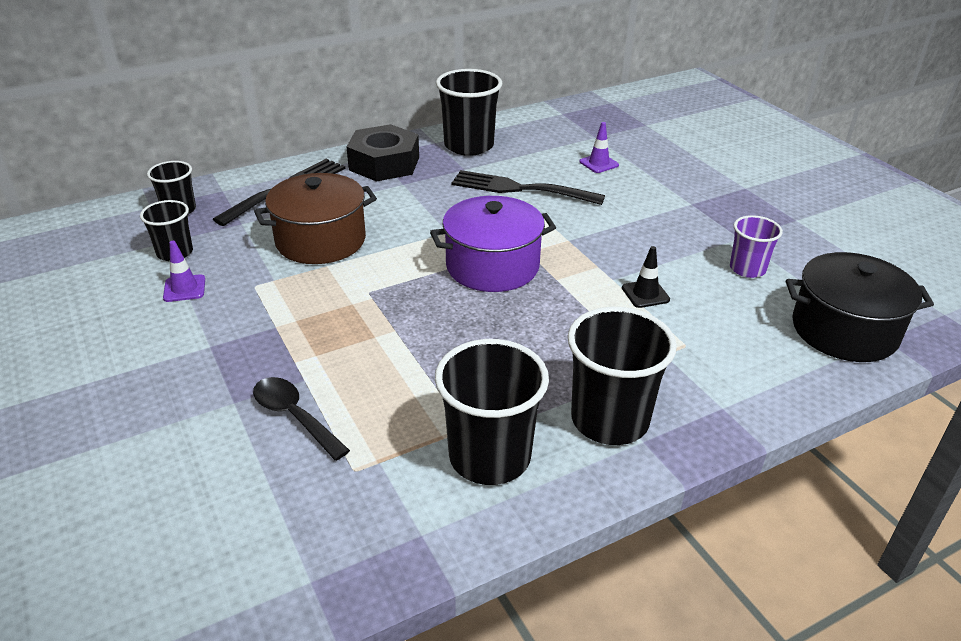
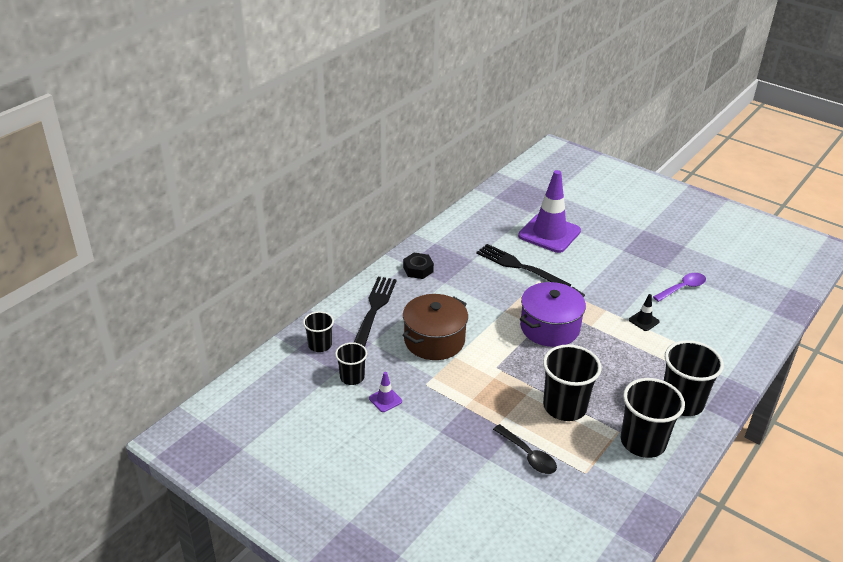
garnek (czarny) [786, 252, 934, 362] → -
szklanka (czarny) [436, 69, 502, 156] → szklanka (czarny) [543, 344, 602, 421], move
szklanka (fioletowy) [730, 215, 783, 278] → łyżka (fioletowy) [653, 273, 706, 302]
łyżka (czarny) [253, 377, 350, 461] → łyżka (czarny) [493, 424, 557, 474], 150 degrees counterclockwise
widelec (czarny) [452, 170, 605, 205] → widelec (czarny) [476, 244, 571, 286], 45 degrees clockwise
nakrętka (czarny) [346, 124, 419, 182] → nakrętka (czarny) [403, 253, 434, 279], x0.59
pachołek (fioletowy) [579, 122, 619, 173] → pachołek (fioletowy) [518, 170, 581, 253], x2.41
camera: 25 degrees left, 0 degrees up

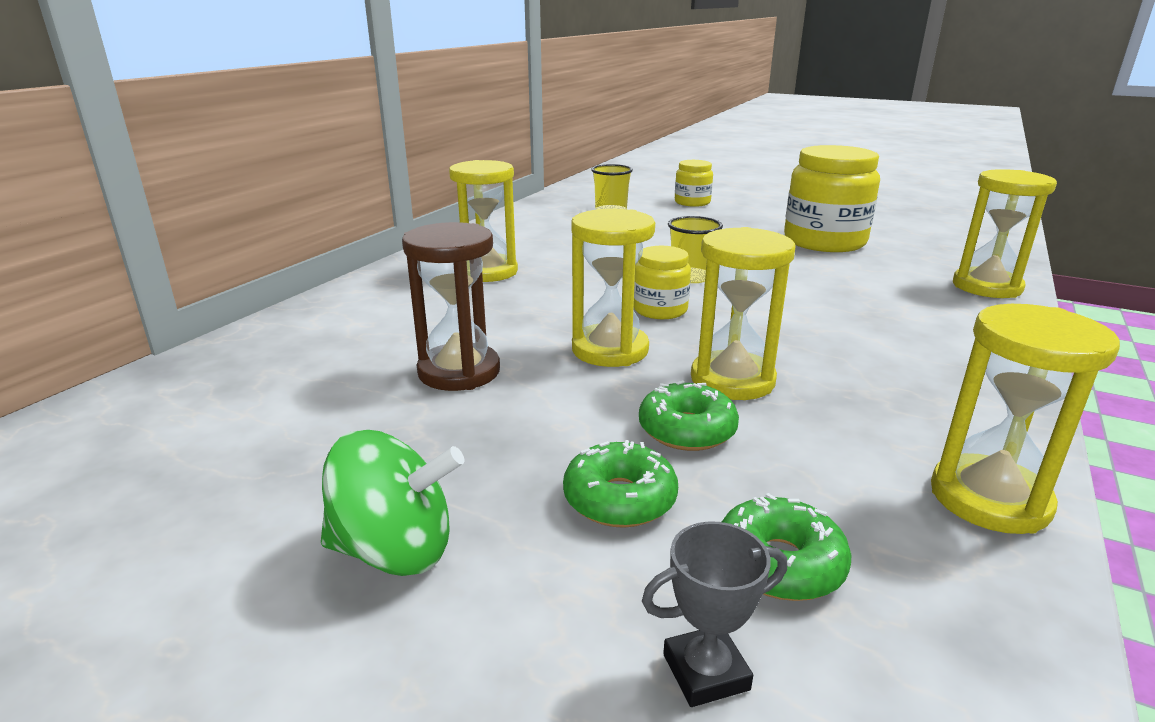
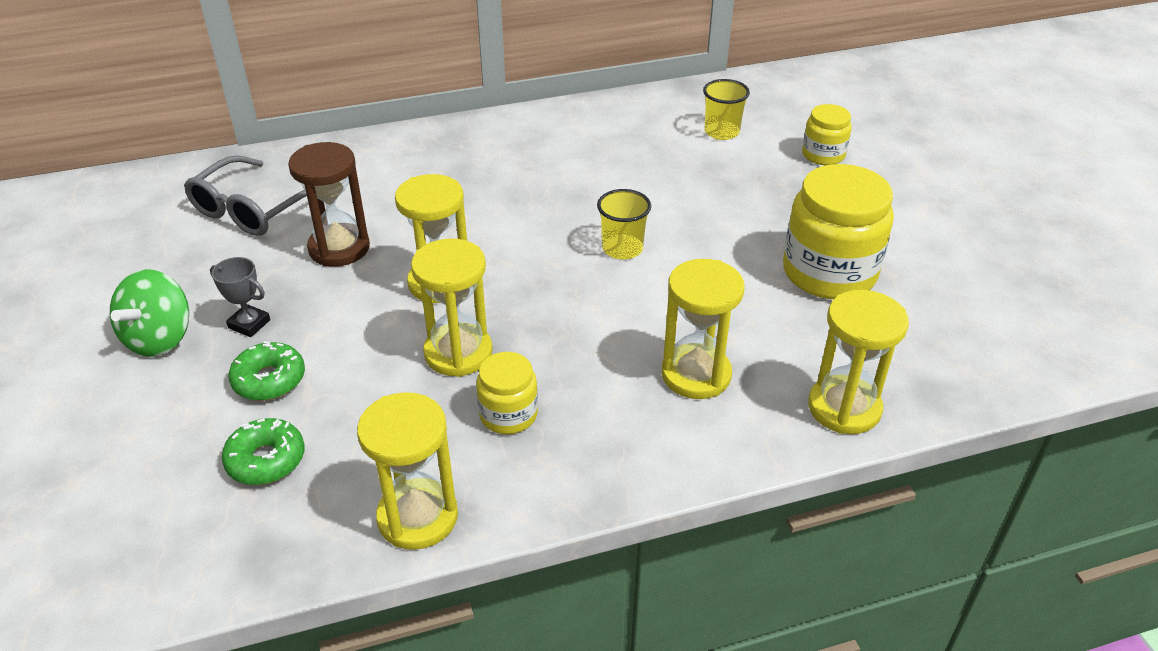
donut (zielony) [639, 380, 739, 451] → -
- → okulary (szary) [184, 155, 307, 236]
klepsydra (żółty) [449, 160, 518, 282] → klepsydra (żółty) [662, 259, 745, 399], move
słoik (żółty) [634, 246, 691, 319] → słoik (żółty) [476, 352, 538, 434], move
puchar (szary) [642, 521, 787, 707] → puchar (szary) [210, 257, 270, 337], move
bączek (zielony) [321, 430, 465, 576] → bączek (zielony) [110, 269, 189, 357], 60 degrees clockwise
camera: 45 degrees right, 15 degrees up

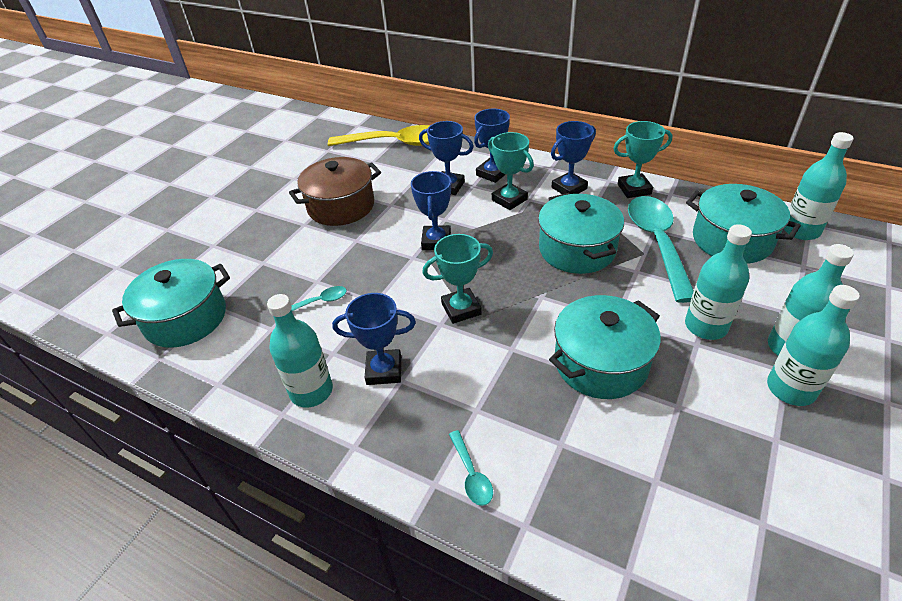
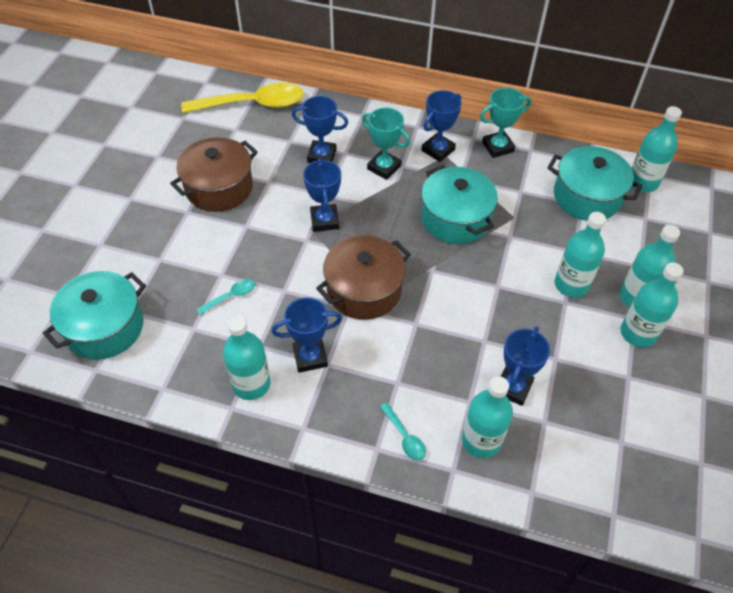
garnek (turkusowy) [549, 295, 661, 399] → -
łyżka (turkusowy) [628, 196, 694, 303] → -
- → butelka (turkusowy) [462, 376, 513, 458]
puchar (niebieski) [474, 109, 510, 183] → puchar (niebieski) [501, 327, 550, 406], move
puchar (turkusowy) [422, 234, 493, 324] → garnek (brązowy) [316, 235, 411, 320]
camera: 15 degrees left, 10 degrees up

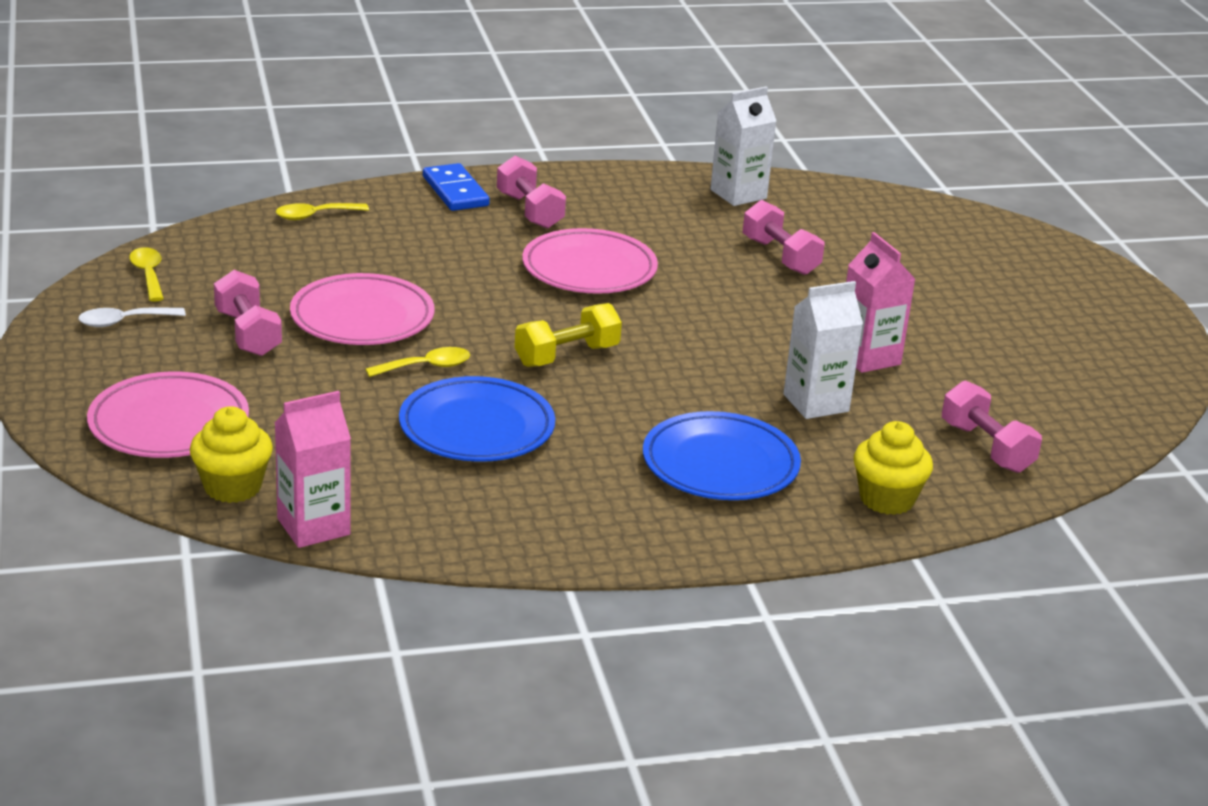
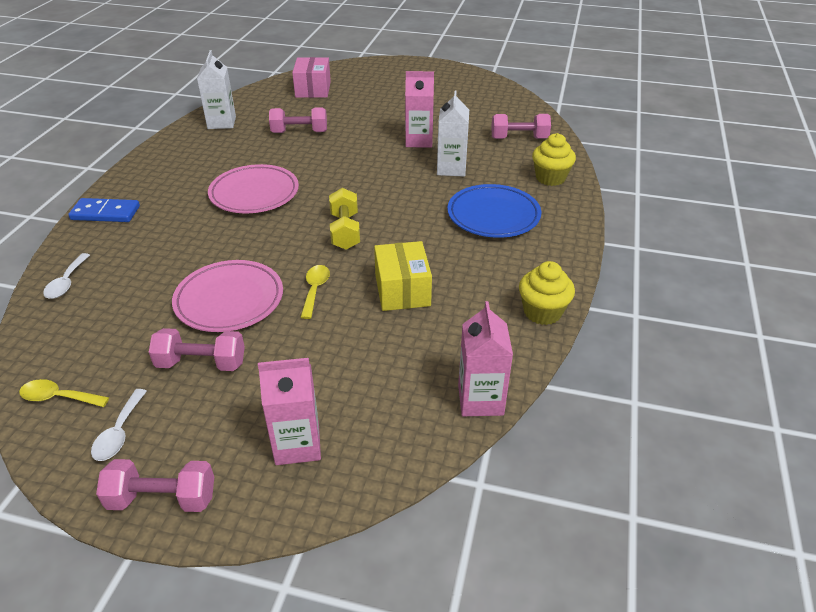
- → pudełko (różowy) [292, 57, 331, 98]
muffinka (żółty) [190, 406, 273, 503] → muffinka (żółty) [519, 261, 575, 325], move
hantel (różowy) [497, 156, 566, 229] → hantel (różowy) [96, 459, 214, 512], move
talerz (różowy) [87, 371, 249, 458] → karton mleka (różowy) [258, 358, 321, 465]
talerz (niebieski) [399, 376, 555, 462] → pudełko (żółty) [374, 241, 432, 311]
łyżka (żółty) [276, 203, 369, 220] → łyżka (biały) [43, 253, 90, 299]
camera: 60 degrees left, 10 degrees up

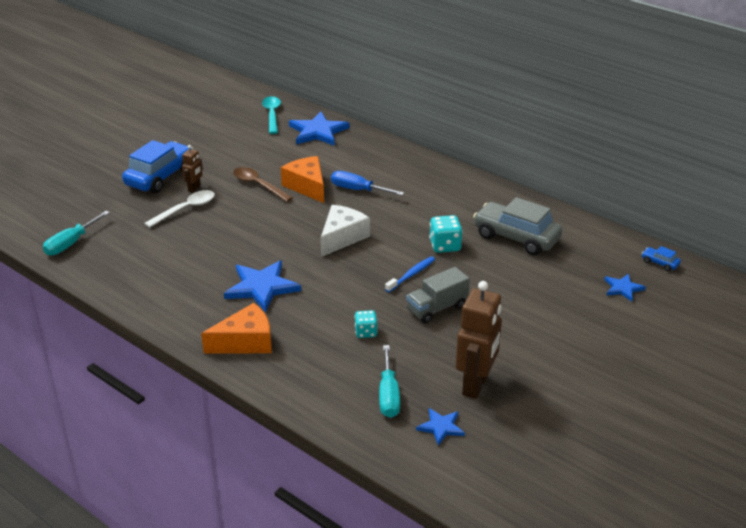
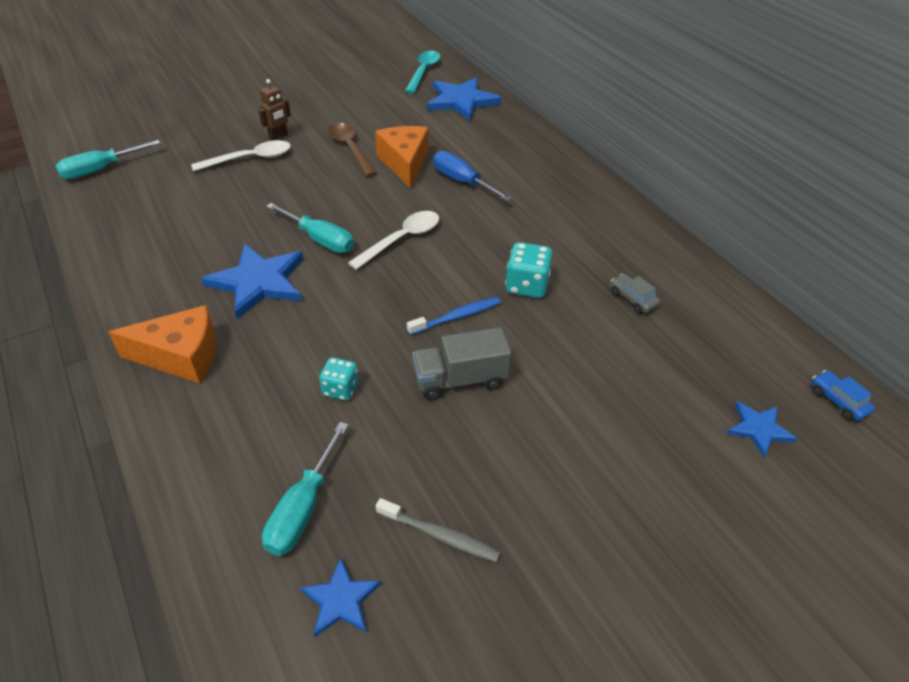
samochód (niebieski) [122, 140, 194, 193] → -
- → śrubokręt (turkusowy) [266, 203, 354, 253]
ser (biały) [321, 205, 370, 257] → łyżka (biały) [348, 211, 439, 270]
robot (brązowy) [456, 281, 502, 399] → szczoteczka do zębów (szary) [376, 498, 501, 562]
samochód (szary) [473, 197, 563, 255] → samochód (szary) [611, 274, 660, 314], x0.42
camera: 20 degrees right, 10 degrees up

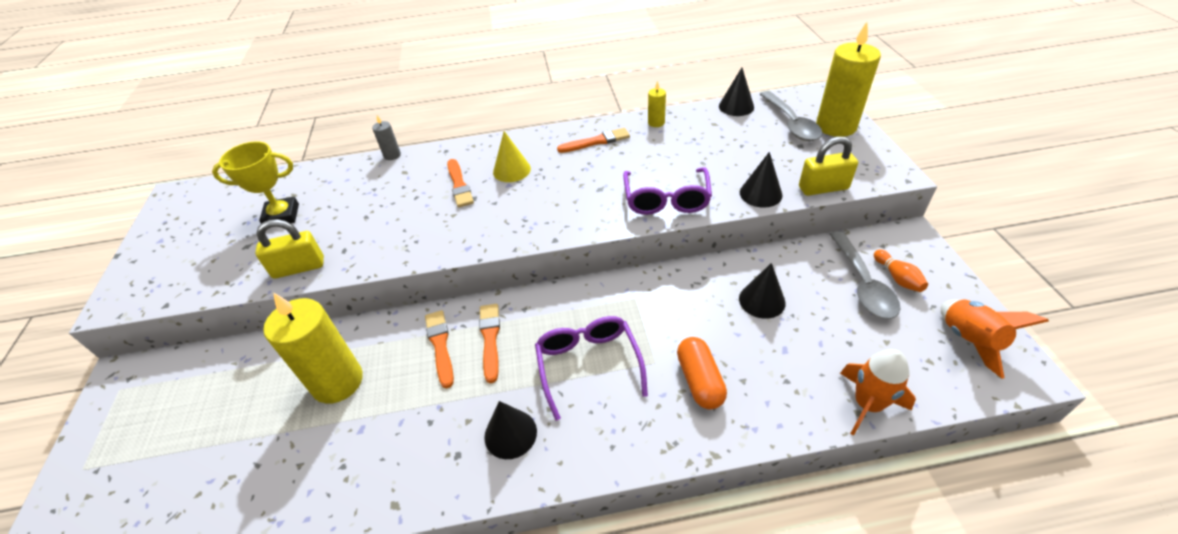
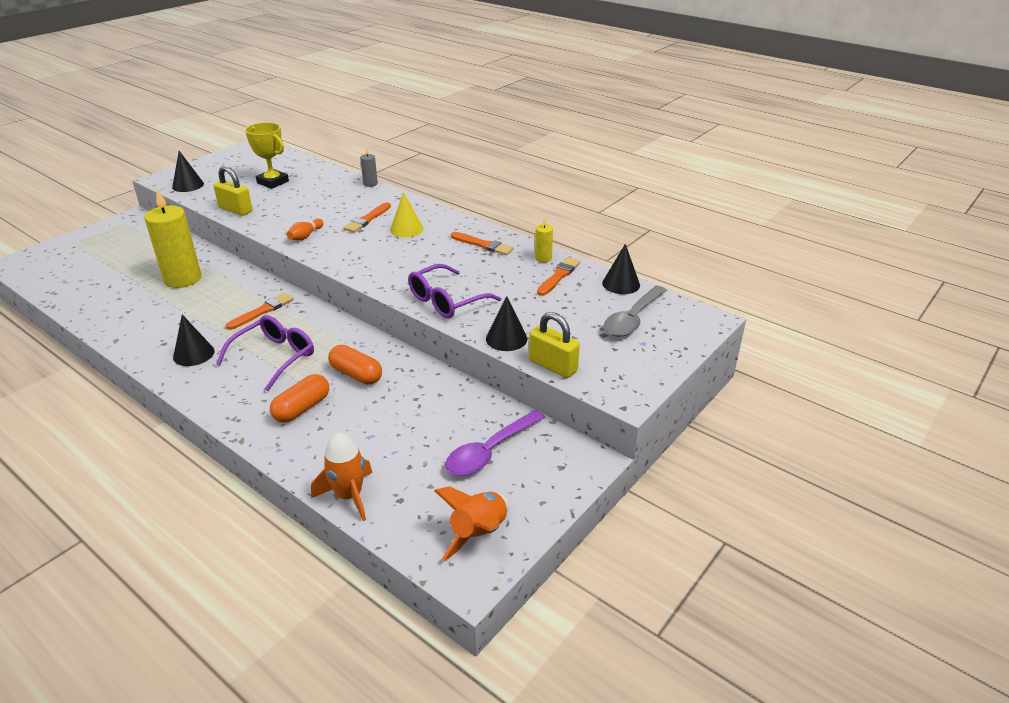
świeca (żółty) [816, 22, 881, 137] → -
- → kapsułka (pomarańczowy) [328, 345, 382, 385]
pędzel (pomarańczowy) [425, 310, 454, 388] → pędzel (pomarańczowy) [537, 257, 580, 296], move
stożek (czarny) [739, 263, 786, 319] → stożek (czarny) [172, 151, 204, 192], move
kręgiel (pomarańczowy) [874, 249, 928, 292] → kręgiel (pomarańczowy) [287, 219, 324, 240], move
łyżka (szary) [830, 231, 900, 319] → łyżka (fioletowy) [445, 410, 545, 476]
camera: 45 degrees right, 10 degrees down

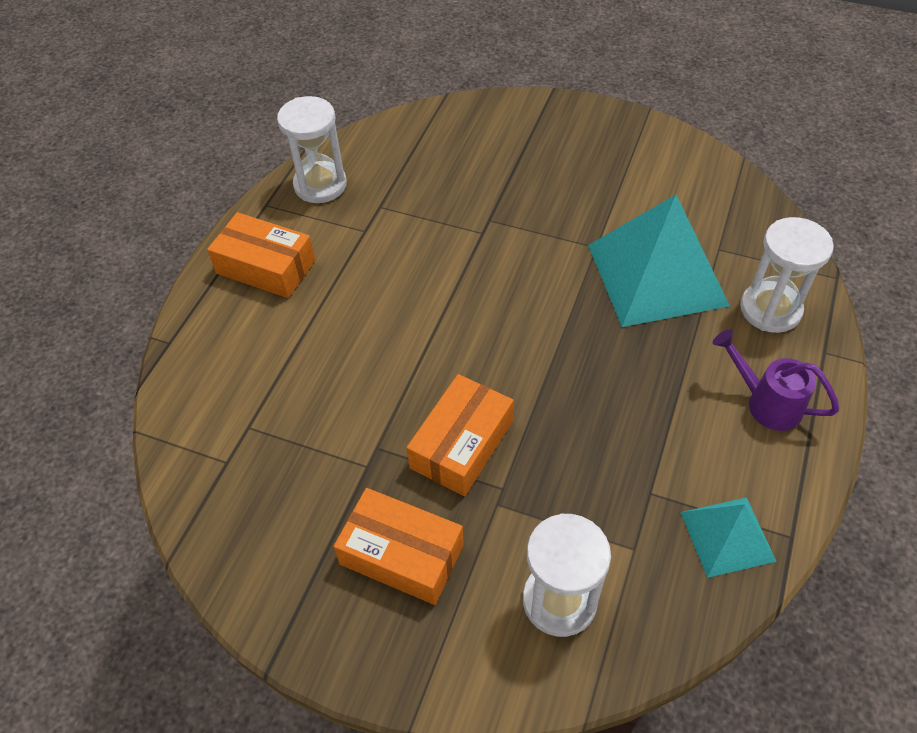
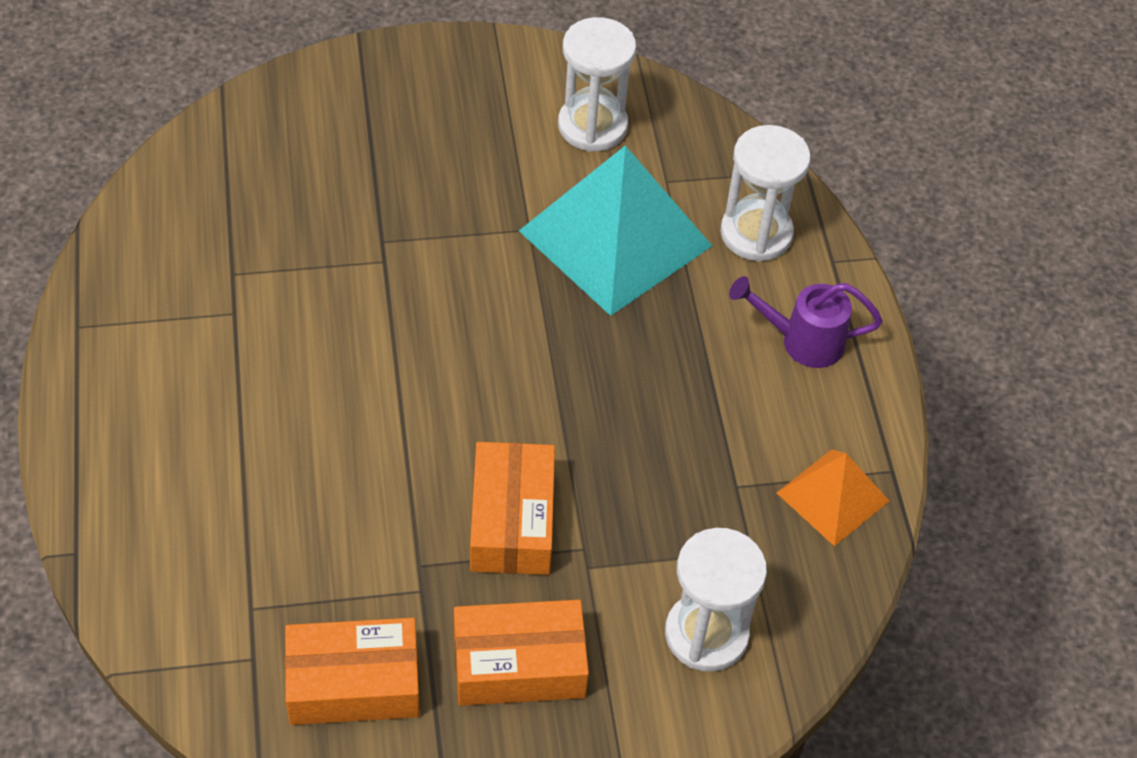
pudełko (pomarańczowy) [207, 212, 316, 298] → pudełko (pomarańczowy) [285, 618, 420, 725], move
klepsydra (biały) [277, 96, 347, 203] → klepsydra (biały) [558, 17, 636, 152], move
piramida (turkusowy) [681, 497, 777, 578] → piramida (pomarańczowy) [777, 449, 889, 546]
camera: 35 degrees left, 0 degrees up

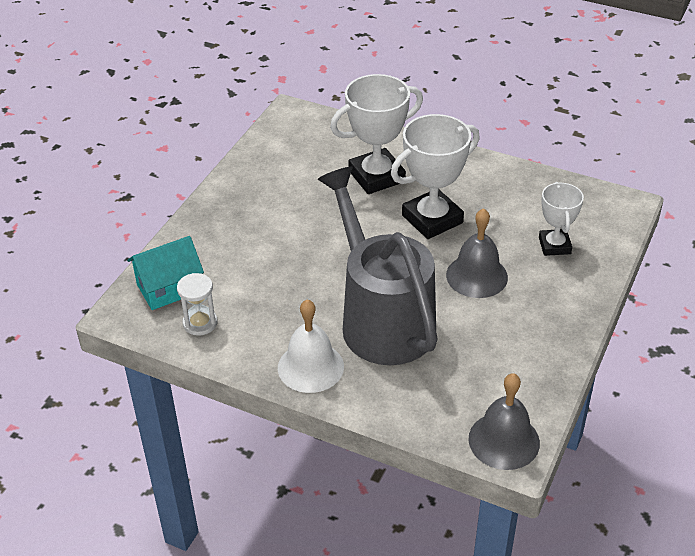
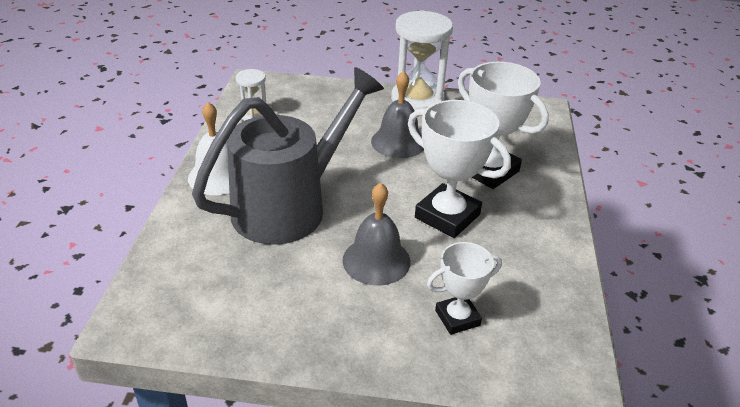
domek (turkusowy) [127, 236, 204, 310] → -
- → klepsydra (biały) [391, 10, 453, 111]
dzwonek (szary) [468, 373, 540, 470] → dzwonek (szary) [371, 71, 424, 158], move
camera: 70 degrees right, 5 degrees down

